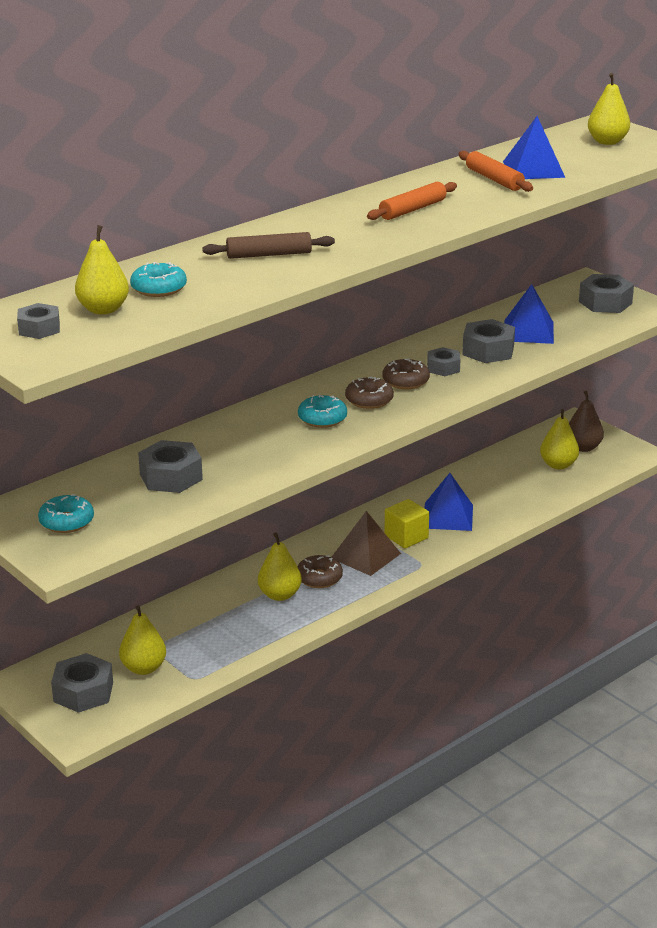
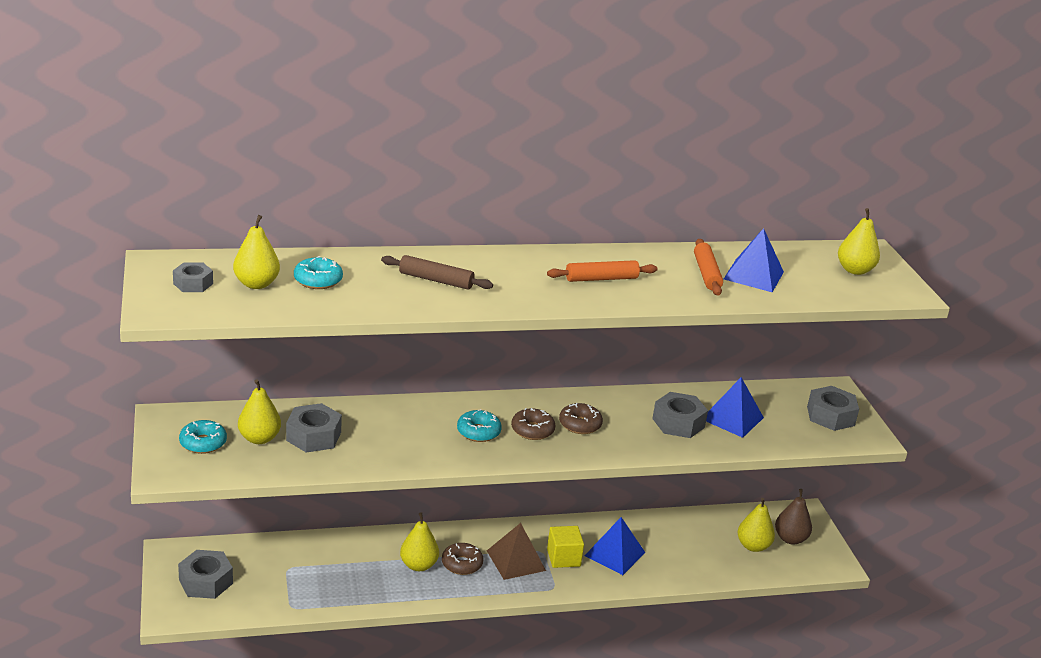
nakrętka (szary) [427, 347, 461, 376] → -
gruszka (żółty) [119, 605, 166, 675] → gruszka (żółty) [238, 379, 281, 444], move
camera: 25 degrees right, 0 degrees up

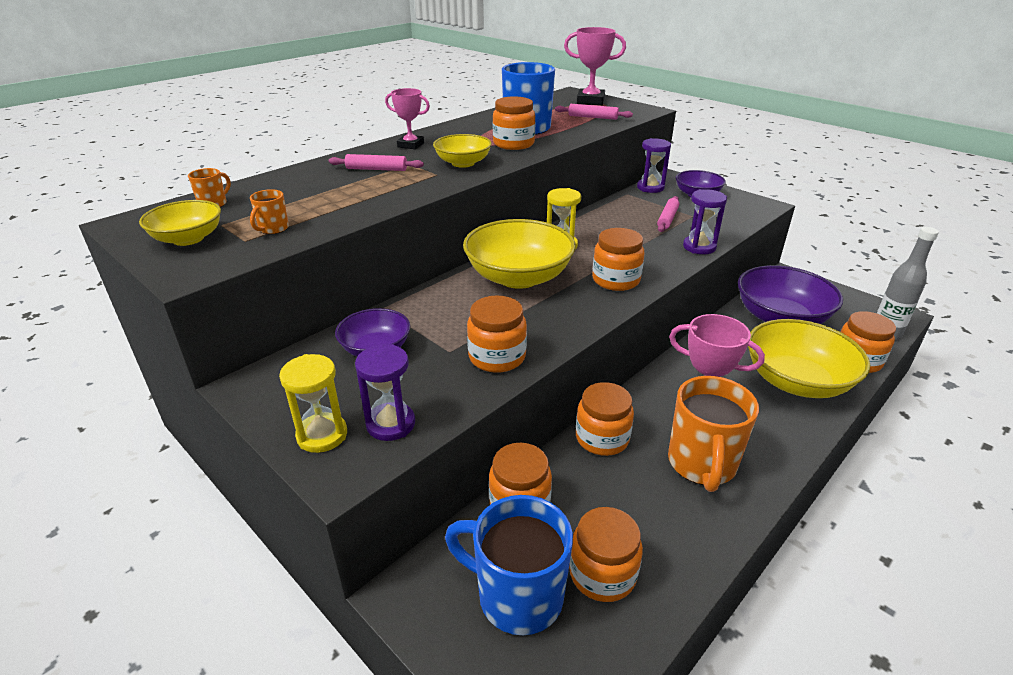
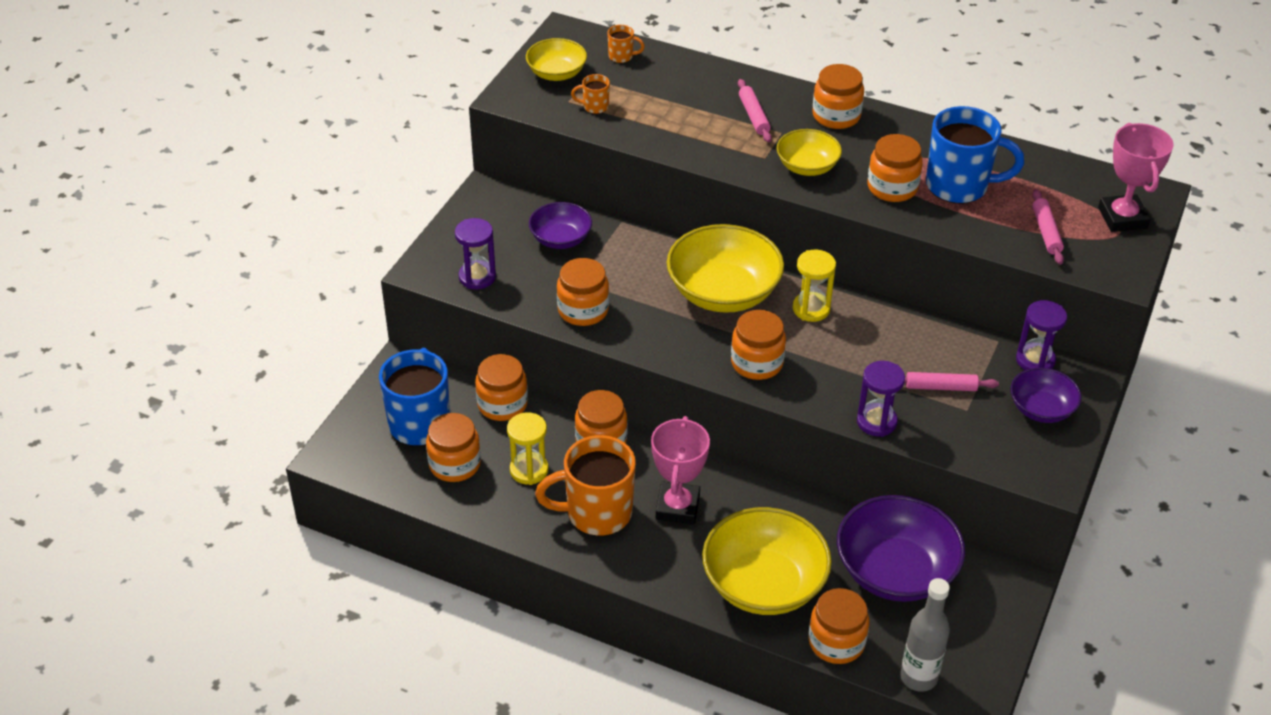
klepsydra (żółty) [279, 354, 347, 453] → klepsydra (żółty) [507, 412, 549, 485], move
puchar (różowy) [385, 88, 430, 149] → słoik (pomarańczowy) [813, 64, 864, 129]
camera: 70 degrees right, 10 degrees up

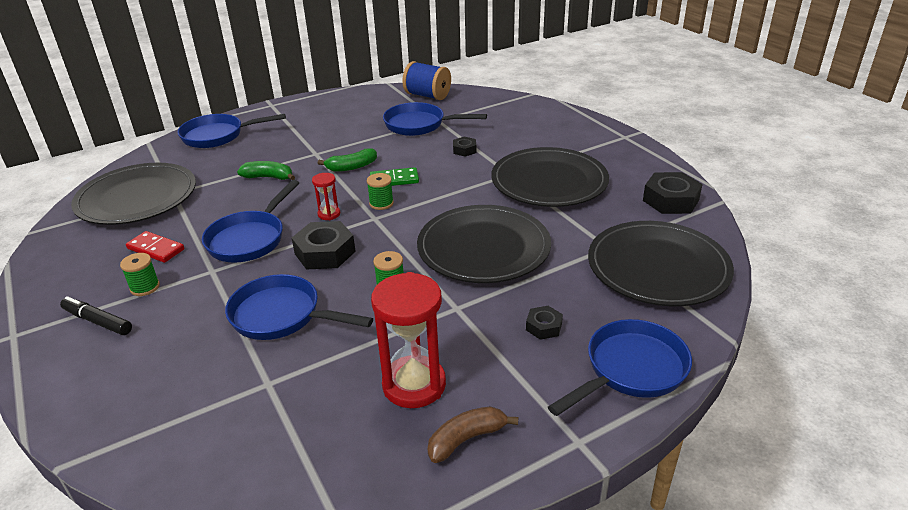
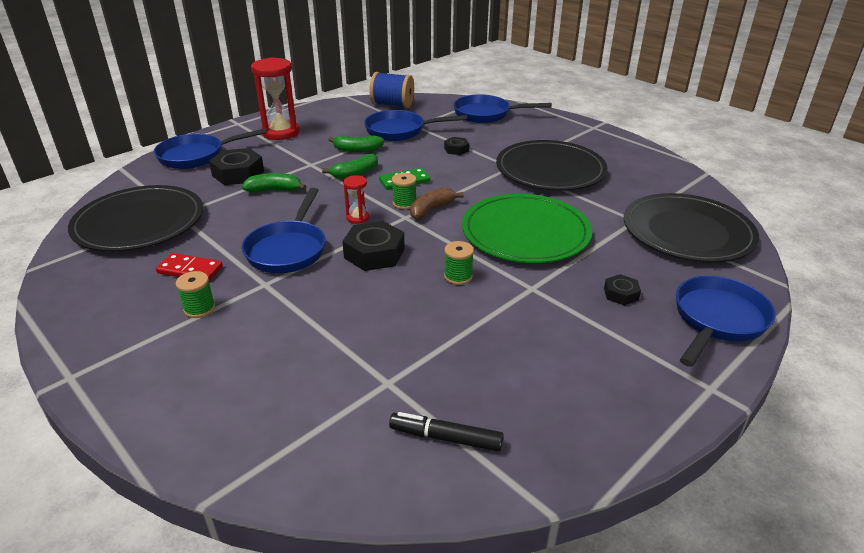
- → banan (zielony) [328, 135, 384, 152]
flamaster (czarny) [60, 296, 132, 335] → flamaster (czarny) [389, 412, 504, 452], move
patelnia (niebieski) [225, 274, 373, 340] → patelnia (niebieski) [453, 94, 552, 123], move
klepsydra (czerwony) [371, 272, 446, 408] → klepsydra (czerwony) [251, 57, 300, 140], move
banan (brązowy) [428, 406, 518, 463] → banan (brązowy) [410, 188, 464, 219], move
nakrętka (czarny) [643, 172, 703, 214] → nakrętka (czarny) [209, 148, 264, 185], move
talerz (czarny) [417, 205, 551, 283] → talerz (zielony) [462, 194, 592, 263]
camera: 15 degrees left, 0 degrees up

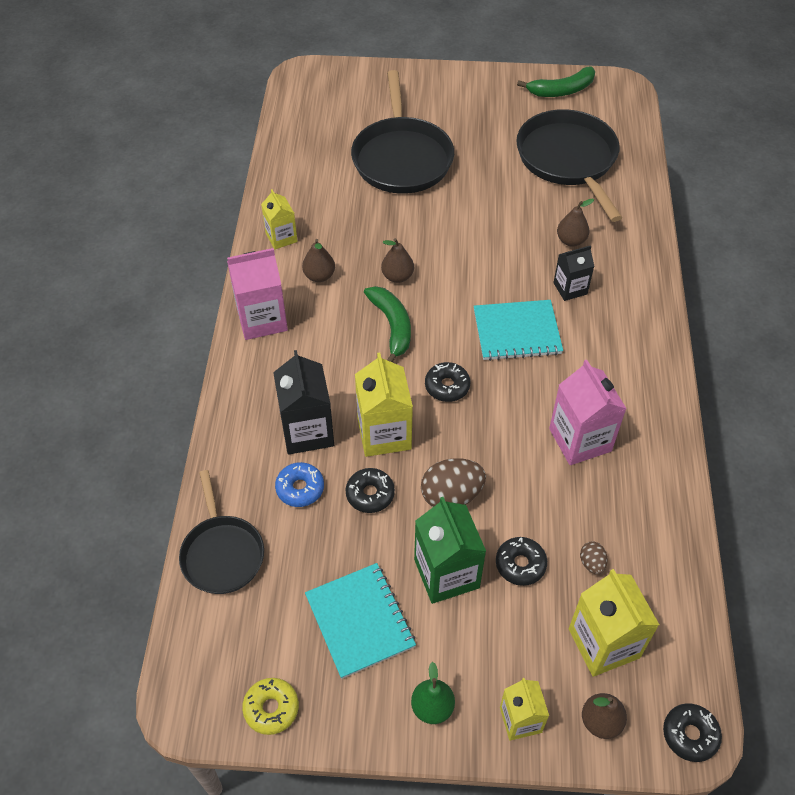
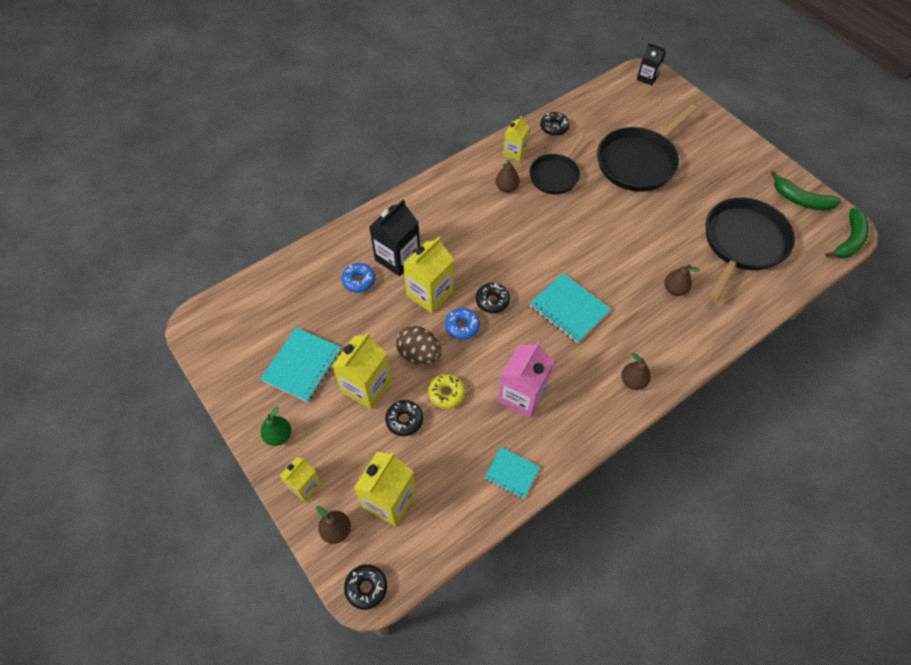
karton mleka (różowy) [227, 248, 288, 340] → -
jajko (brązowy) [580, 541, 608, 574] → -
- → donut (niebieski) [445, 308, 480, 340]
- → zeszyt (turkusowy) [484, 447, 540, 499]
patelnia (czarny) [179, 470, 264, 594] → patelnia (czarny) [529, 134, 585, 194], move
donut (żółty) [242, 678, 299, 735] → donut (żółty) [428, 374, 465, 409], move
donut (czarny) [346, 468, 395, 513] → donut (czarny) [540, 112, 570, 136], move
banan (zielony) [364, 286, 411, 363] → banan (zielony) [825, 208, 869, 258], move
gruszka (brązowy) [381, 238, 414, 283] → gruszka (brązowy) [621, 353, 651, 390], move
karton mleka (czarny) [553, 245, 594, 301] → karton mleka (czarny) [637, 43, 665, 85], move
karton mleka (zielony) [414, 497, 486, 604] → karton mleka (żółty) [332, 333, 391, 409]
camera: 50 degrees right, 5 degrees up

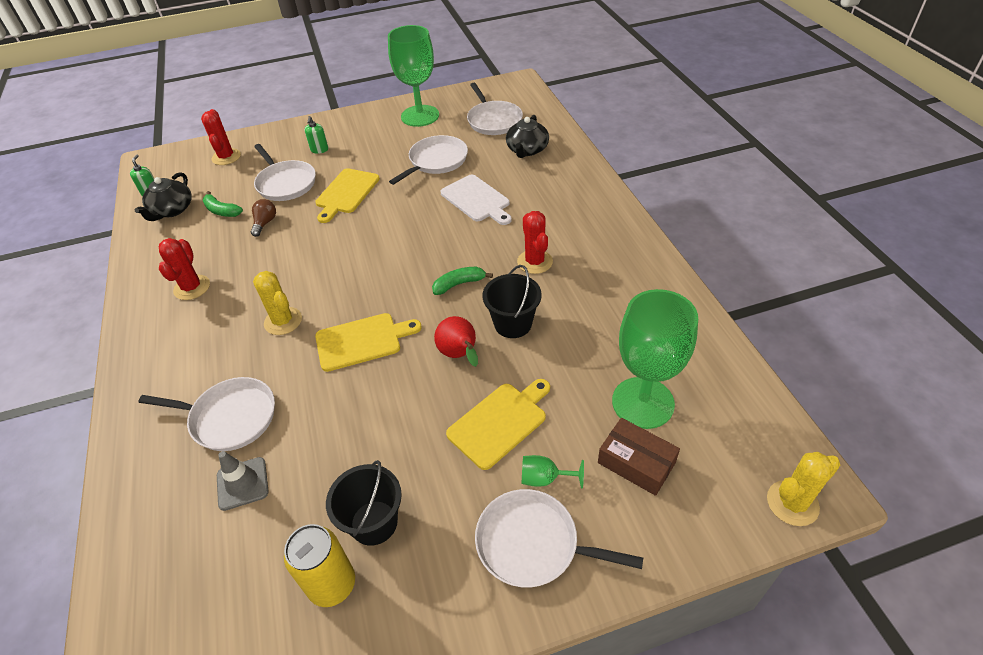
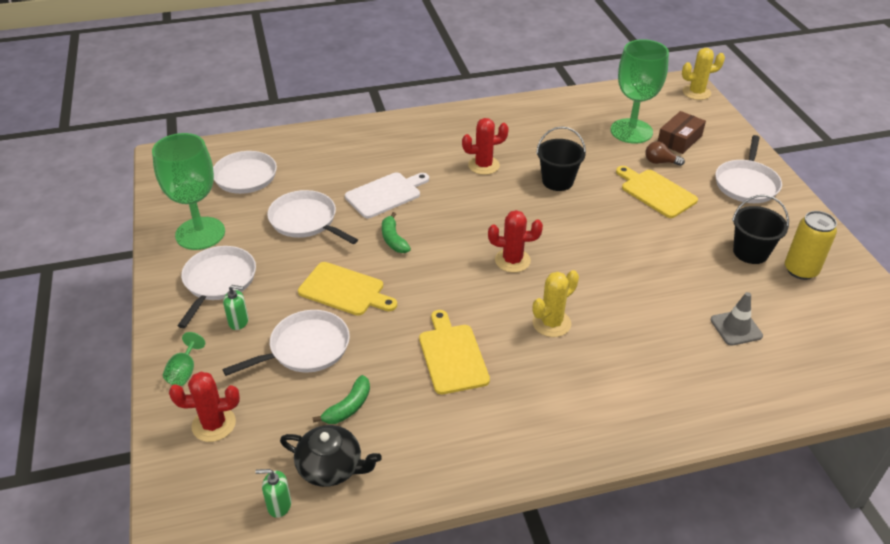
gruszka (czerwony) [434, 316, 478, 367] → -
imbryk (czarny) [506, 115, 549, 158] → -
patelnia (biały) [139, 377, 275, 451] → patelnia (biały) [178, 246, 256, 328], move
kaktus (czerwony) [159, 238, 210, 300] → kaktus (czerwony) [488, 210, 543, 273], move
żarówka (brązowy) [251, 199, 276, 237] → żarówka (brązowy) [645, 141, 685, 166], move
deska do krojenia (żółty) [315, 313, 422, 372] → deska do krojenia (żółty) [419, 310, 490, 394], move
banan (zielony) [432, 267, 493, 295] → banan (zielony) [382, 212, 411, 253], move
kielich (zielony) [522, 455, 584, 489] → kielich (zielony) [163, 332, 205, 386], move
kaktus (żółty) [767, 452, 840, 526] → kaktus (żółty) [682, 48, 725, 100], 75 degrees counterclockwise
camera: 90 degrees left, 5 degrees down

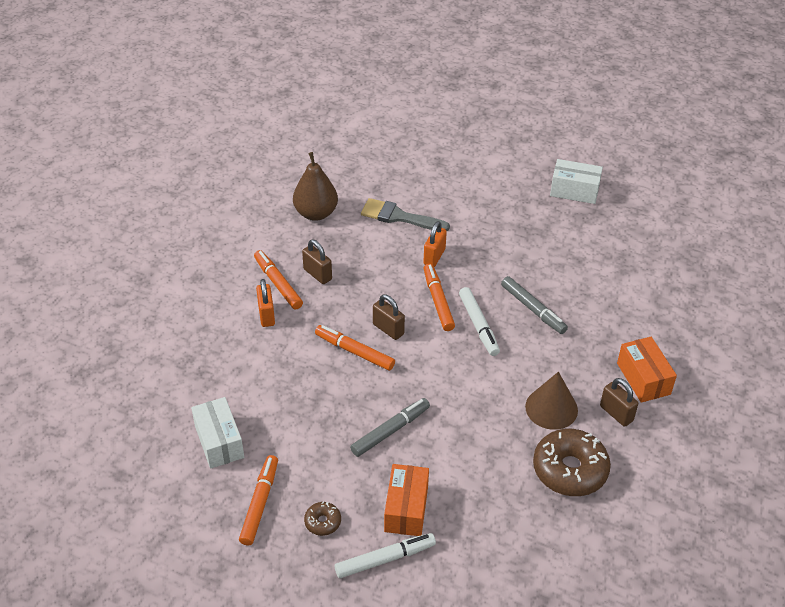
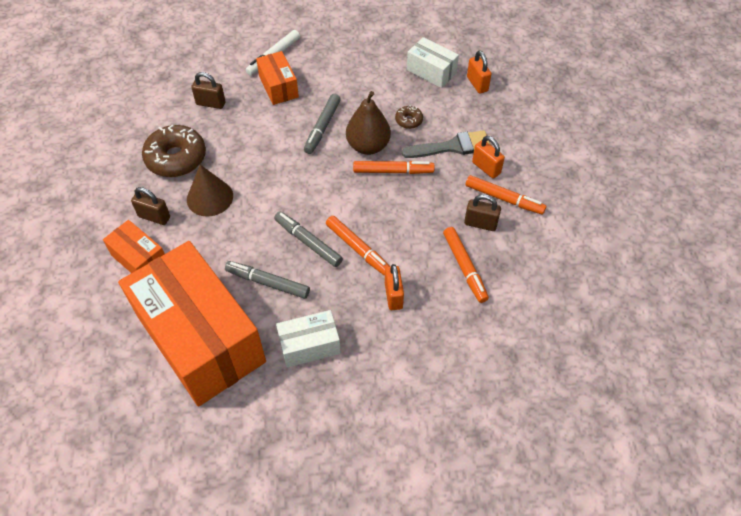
- → pudełko (pomarańczowy) [118, 241, 266, 406]
- → kłódka (pomarańczowy) [467, 51, 491, 94]
flamaster (pomarańczowy) [239, 455, 278, 546] → flamaster (pomarańczowy) [443, 227, 489, 303], move
gruszka (brązowy) [293, 152, 338, 221] → gruszka (brązowy) [346, 91, 391, 155], move
donut (brązowy) [304, 502, 341, 536] → donut (brązowy) [395, 106, 423, 129], move
pędzel (szary) [361, 198, 450, 231] → pędzel (szary) [402, 130, 490, 158], move
kłódka (brązowy) [373, 294, 405, 340] → kłódka (brązowy) [191, 72, 225, 109], move
pudełko (biały) [550, 159, 603, 204] → pudełko (biały) [276, 310, 341, 368], move
flamaster (biały) [459, 287, 500, 356] → flamaster (szary) [274, 211, 343, 267]
camera: 150 degrees right, 10 degrees up

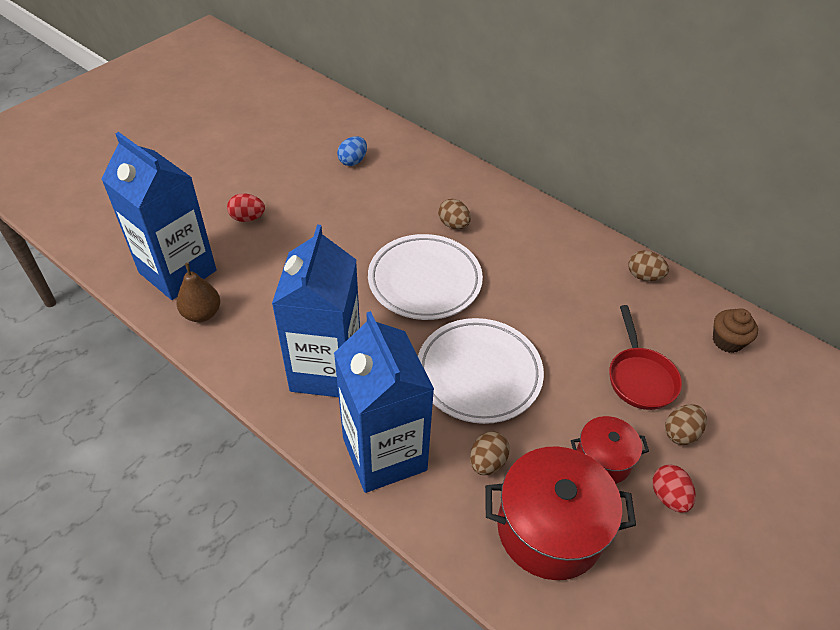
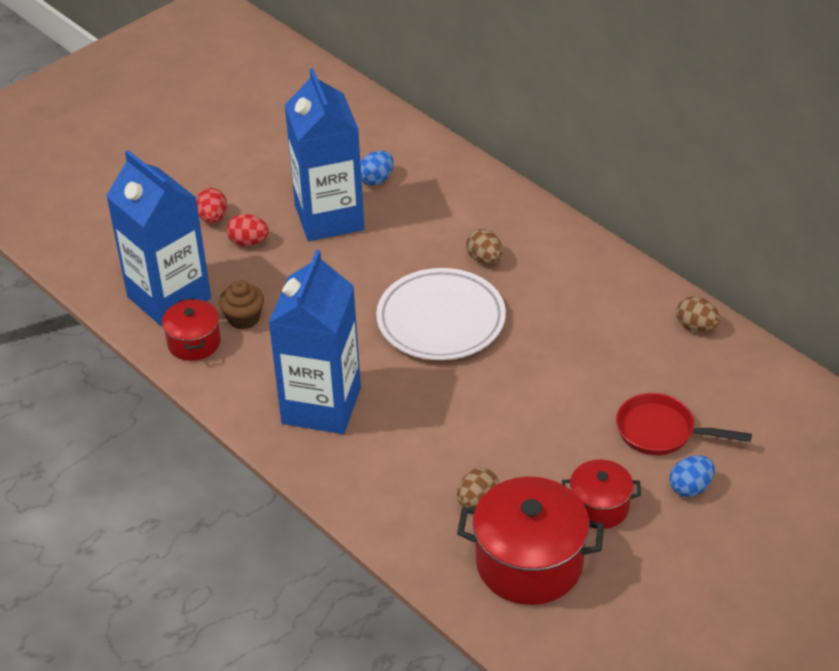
talerz (biały) [418, 318, 544, 424] → -
karton mleka (niebieski) [334, 311, 434, 493] → karton mleka (niebieski) [285, 68, 365, 241], move
jajko (czerwony) [653, 464, 695, 513] → jajko (czerwony) [196, 188, 227, 223], move
muffinka (brązowy) [713, 308, 758, 353] → muffinka (brązowy) [219, 280, 264, 329], move
gruszka (brązowy) [176, 263, 220, 322] → garnek (czerwony) [162, 298, 221, 361]
jajko (brązowy) [665, 404, 707, 445] → jajko (niebieski) [669, 456, 715, 497]
patelnia (czerwony) [609, 305, 682, 410] → patelnia (czerwony) [616, 393, 752, 455], 105 degrees clockwise
camera: 10 degrees right, 5 degrees down

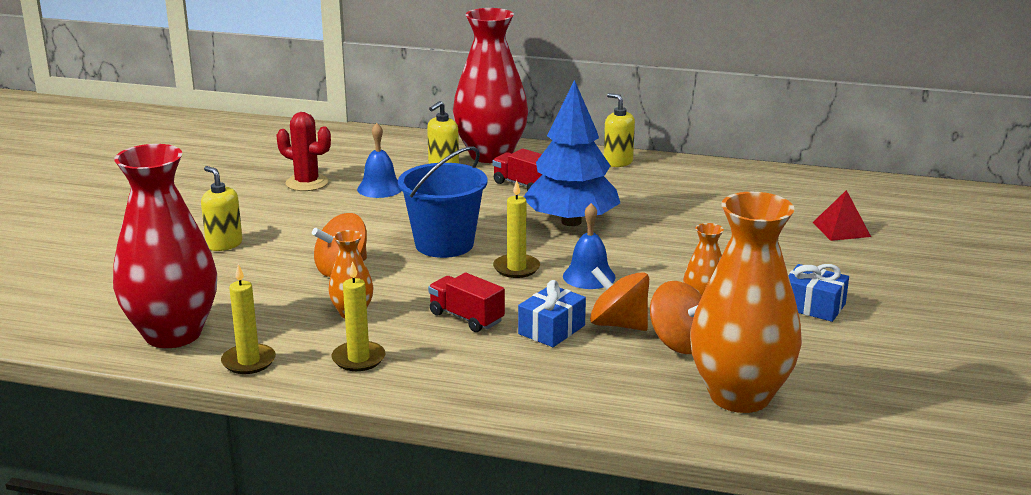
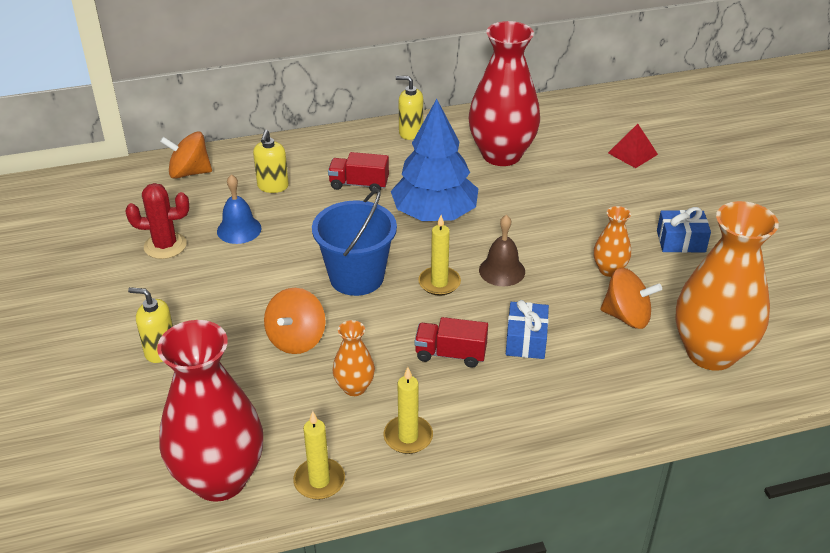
wazon (czerwony) [453, 8, 528, 163] → wazon (czerwony) [469, 21, 540, 166], move
bączek (pomarańczowy) [590, 267, 649, 331] → bączek (pomarańczowy) [160, 131, 212, 179], move
dzwonek (niebieski) [563, 203, 616, 289] → dzwonek (brązowy) [479, 215, 525, 286]
camera: 30 degrees left, 15 degrees up

